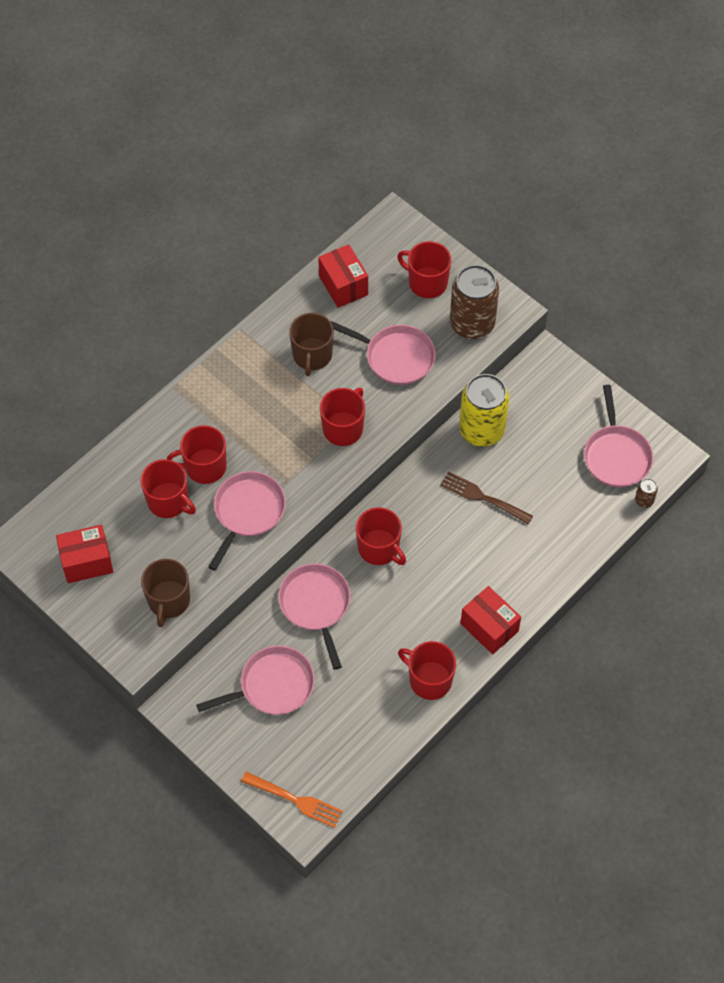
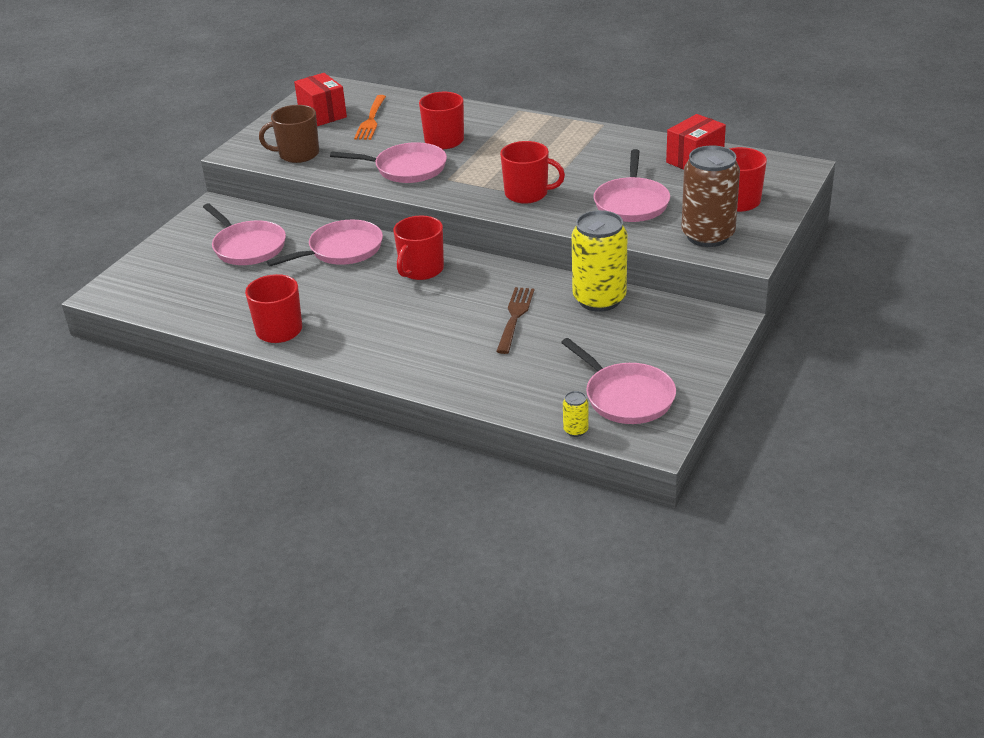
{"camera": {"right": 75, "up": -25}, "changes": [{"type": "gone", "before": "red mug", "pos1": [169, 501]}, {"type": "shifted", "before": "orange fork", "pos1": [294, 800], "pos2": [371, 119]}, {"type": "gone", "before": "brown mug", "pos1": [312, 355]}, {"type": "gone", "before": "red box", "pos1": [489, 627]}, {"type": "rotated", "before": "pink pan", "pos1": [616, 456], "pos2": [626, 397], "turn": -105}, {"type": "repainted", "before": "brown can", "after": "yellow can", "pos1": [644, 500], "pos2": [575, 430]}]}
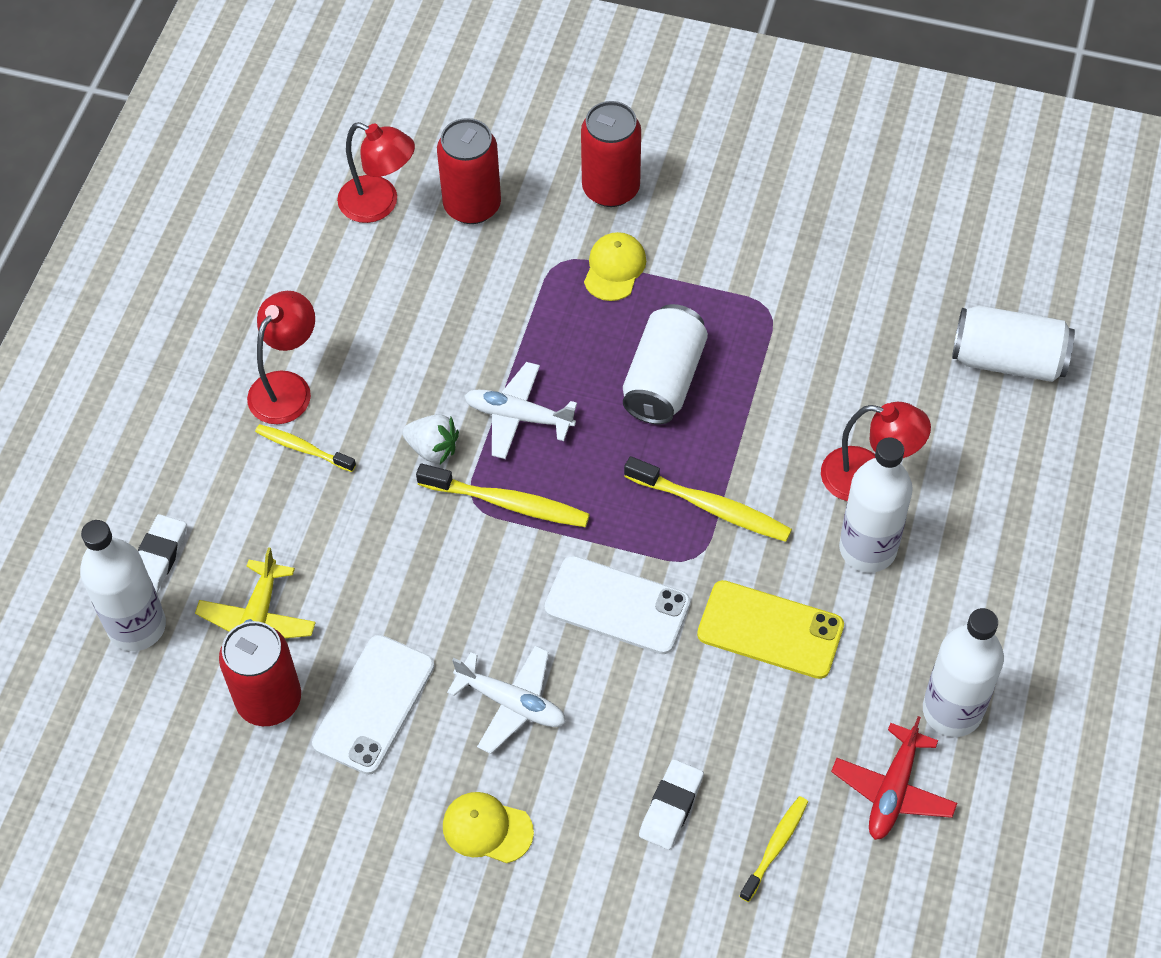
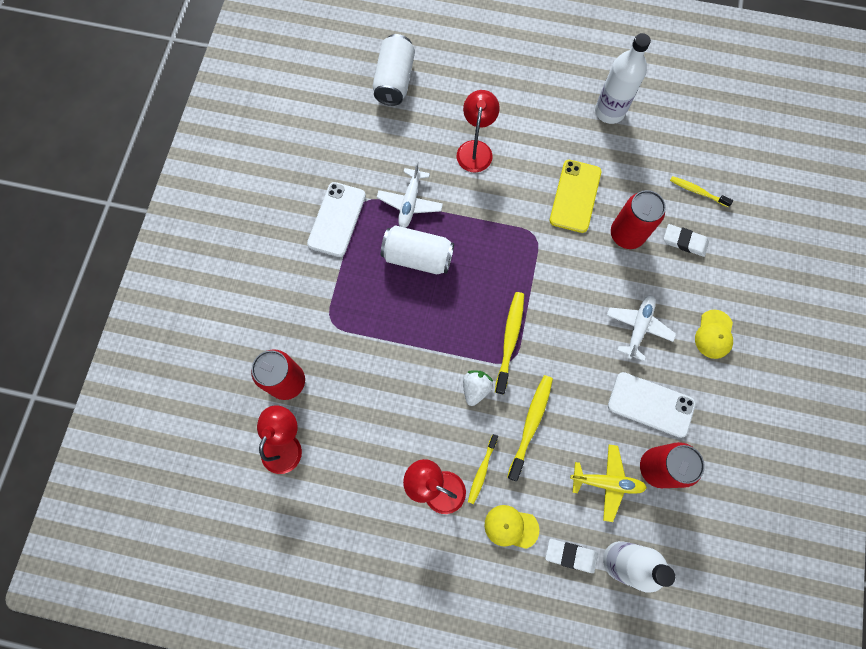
{"camera": {"right": -95, "up": 15}, "changes": [{"type": "shifted", "before": "white plane", "pos1": [518, 416], "pos2": [410, 202]}, {"type": "shifted", "before": "white phone", "pos1": [617, 605], "pos2": [337, 219]}, {"type": "shifted", "before": "red can", "pos1": [611, 189], "pos2": [627, 234]}, {"type": "shifted", "before": "yellow cap", "pos1": [614, 268], "pos2": [511, 527]}, {"type": "shifted", "before": "yellow toothbrush", "pos1": [711, 507], "pos2": [531, 424]}, {"type": "gone", "before": "red plane", "pos1": [893, 790]}, {"type": "gone", "before": "white bottle", "pos1": [867, 549]}]}
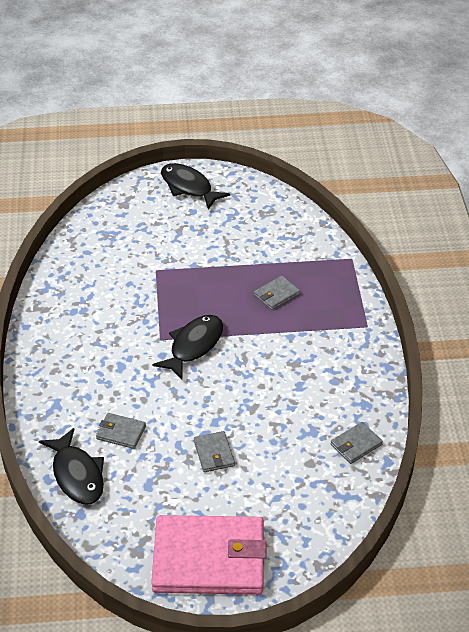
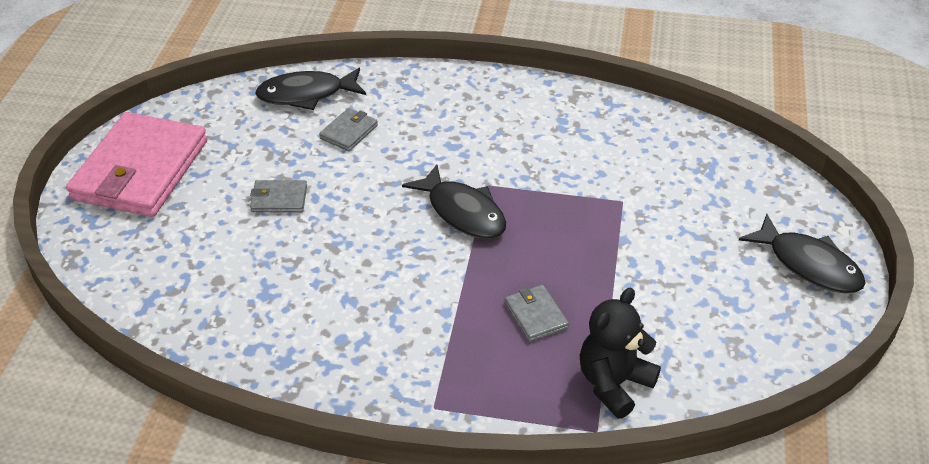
{"camera": {"right": 105, "up": 0}, "changes": [{"type": "rotated", "before": "black fish", "pos1": [188, 187], "pos2": [809, 265], "turn": 75}, {"type": "gone", "before": "grey wallet", "pos1": [356, 444]}, {"type": "new", "after": "black teddy bear", "pos2": [614, 384]}]}
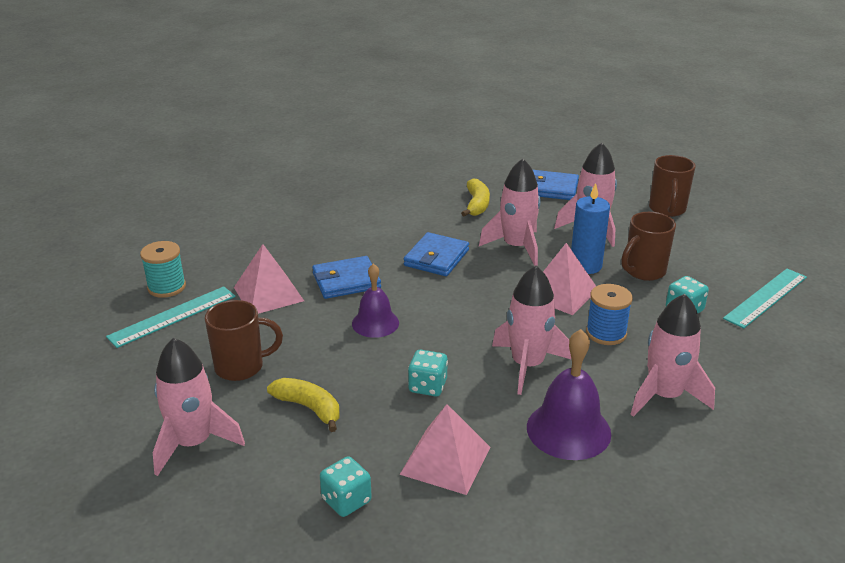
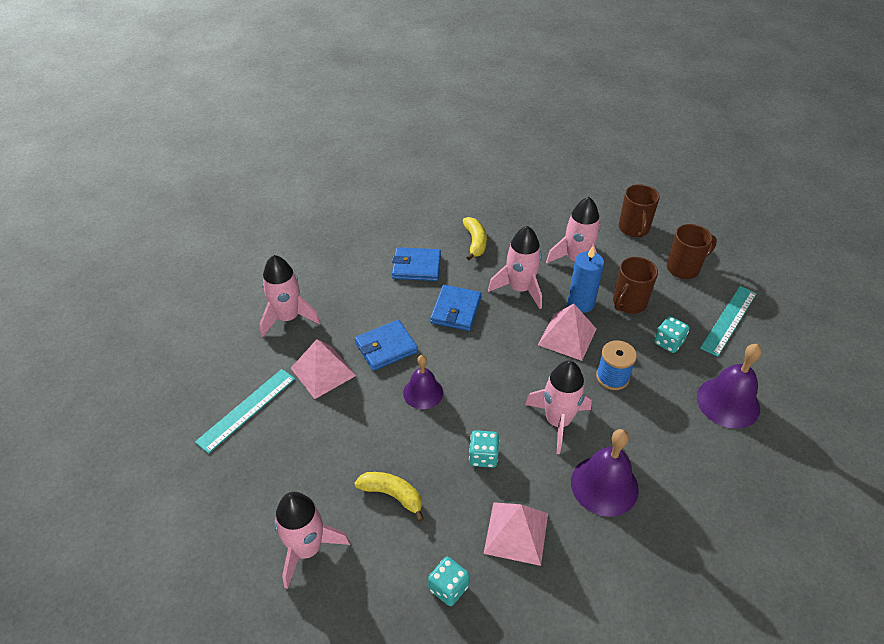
{"camera": {"right": -10, "up": 15}, "changes": [{"type": "gone", "before": "turquoise spool", "pos1": [166, 287]}, {"type": "shifted", "before": "brown mug", "pos1": [241, 367], "pos2": [684, 268]}, {"type": "shifted", "before": "blue wallet", "pos1": [551, 188], "pos2": [416, 266]}, {"type": "shifted", "before": "pink rocket", "pos1": [664, 396], "pos2": [288, 318]}, {"type": "new", "after": "purple bell", "pos2": [728, 402]}]}
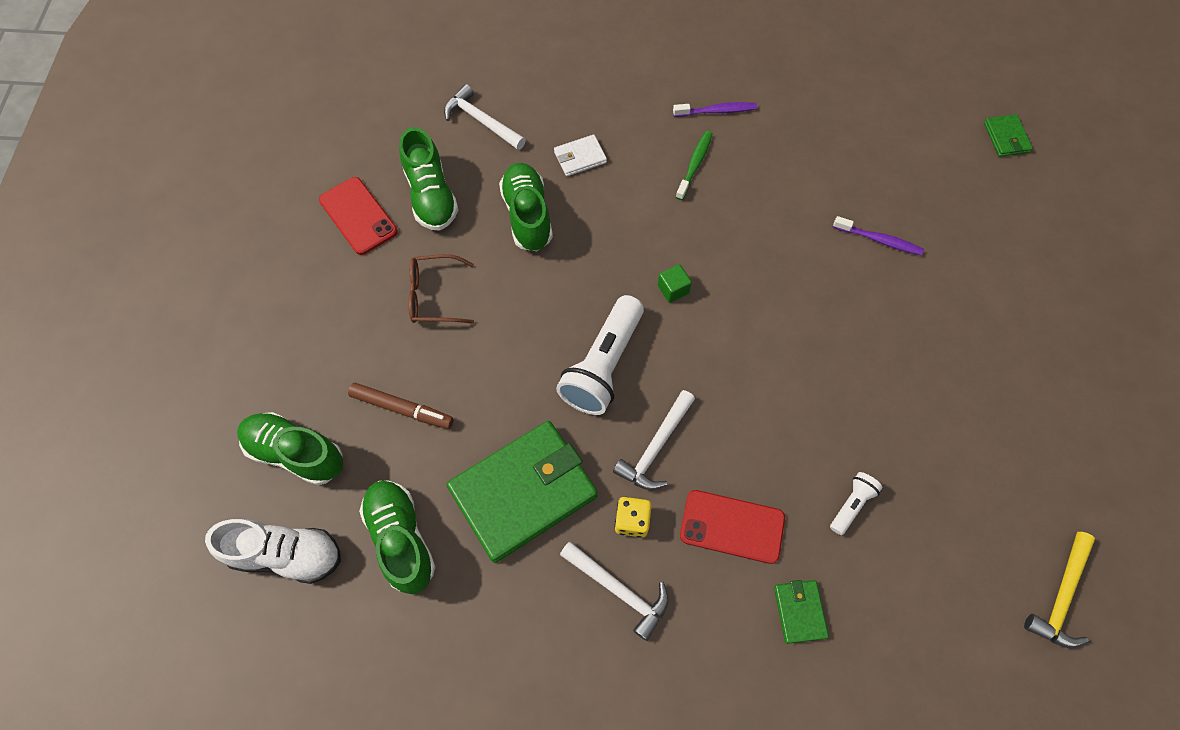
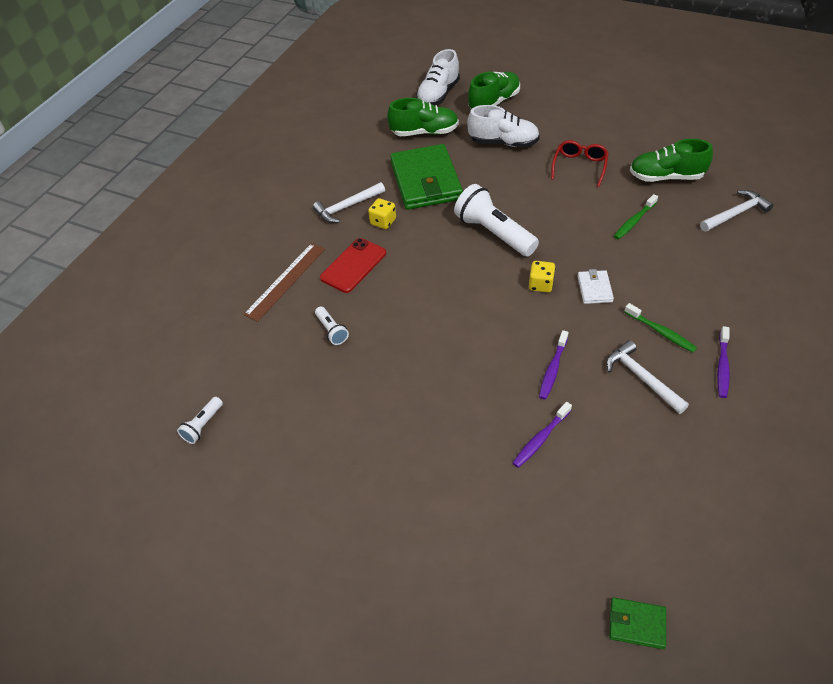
{"camera": {"right": 115, "up": -15}, "changes": [{"type": "gone", "before": "red phone", "pos1": [358, 216]}, {"type": "swapped", "before": "brown marker", "after": "white shoe", "pos1": [402, 408], "pos2": [503, 142]}, {"type": "repainted", "before": "brown glasses", "after": "red glasses", "pos1": [434, 296], "pos2": [579, 166]}, {"type": "swapped", "before": "green shoe", "after": "green toothbrush", "pos1": [527, 215], "pos2": [634, 221]}, {"type": "shifted", "before": "white wallet", "pos1": [580, 157], "pos2": [594, 289]}, {"type": "shifted", "before": "white hammer", "pos1": [655, 447], "pos2": [641, 378]}, {"type": "swapped", "before": "green cube", "after": "yellow dice", "pos1": [673, 289], "pos2": [541, 284]}, {"type": "swapped", "before": "green wallet", "after": "brown ruler", "pos1": [799, 612], "pos2": [285, 281]}, {"type": "swapped", "before": "yellow hammer", "after": "white flashlight", "pos1": [1060, 596], "pos2": [203, 425]}, {"type": "new", "after": "purple toothbrush", "pos2": [553, 369]}]}
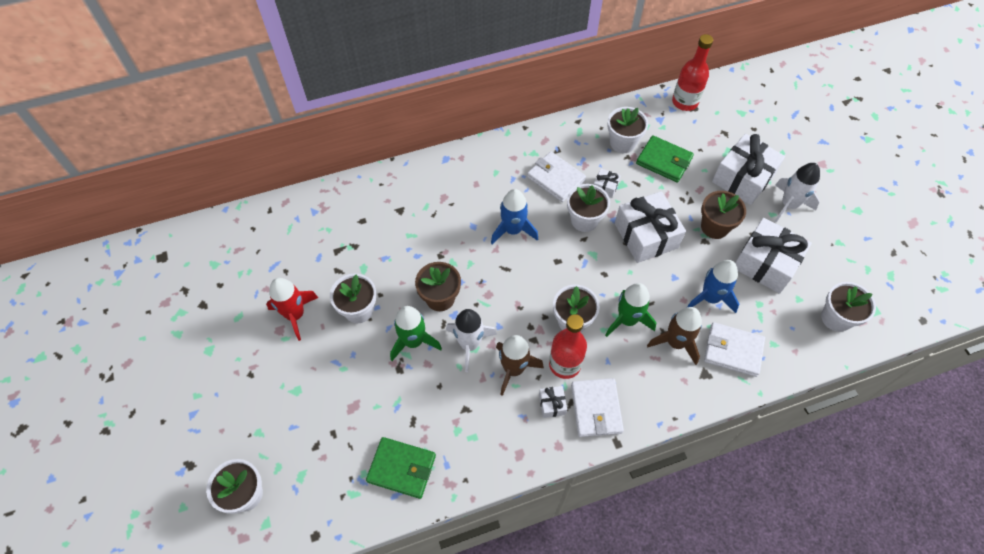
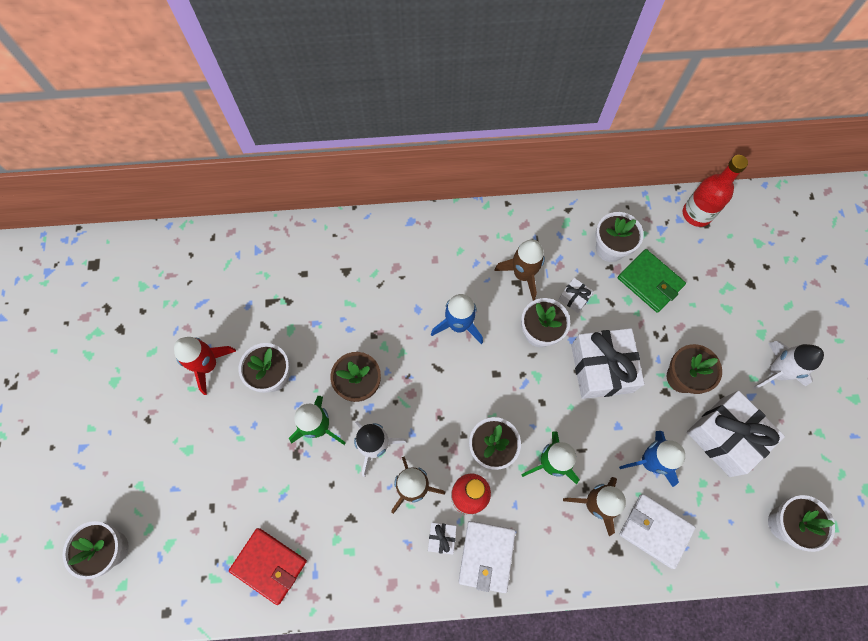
{"camera": {"right": 15, "up": 10}, "changes": [{"type": "repainted", "before": "green wallet", "after": "red wallet", "pos1": [402, 468], "pos2": [269, 565]}, {"type": "swapped", "before": "white wallet", "after": "brown rocket", "pos1": [555, 179], "pos2": [523, 274]}, {"type": "gone", "before": "white gift", "pos1": [743, 178]}]}
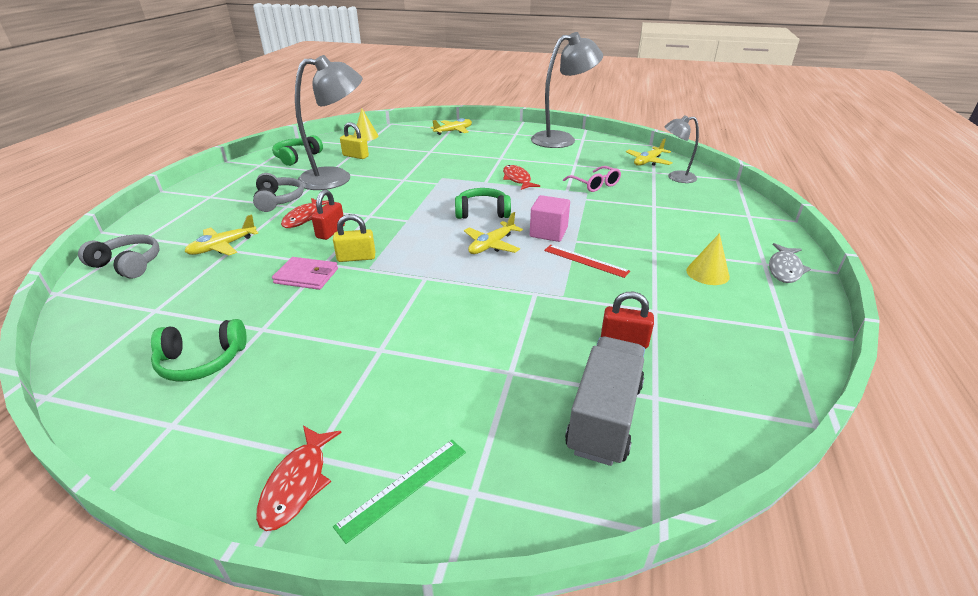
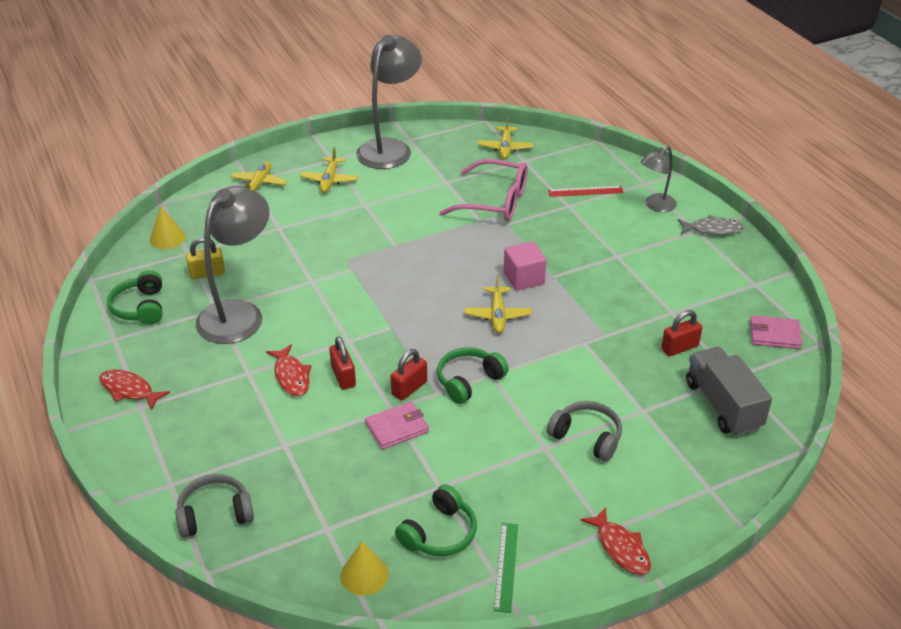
{"camera": {"right": -40, "up": 5}, "changes": [{"type": "shifted", "before": "yellow plane", "pos1": [222, 246], "pos2": [329, 180]}, {"type": "shifted", "before": "grey headphones", "pos1": [278, 200], "pos2": [587, 437]}, {"type": "repainted", "before": "yellow padlock", "after": "red padlock", "pos1": [356, 258], "pos2": [409, 388]}, {"type": "shifted", "before": "green ruler", "pos1": [403, 487], "pos2": [506, 566]}, {"type": "shifted", "before": "green headphones", "pos1": [482, 212], "pos2": [469, 381]}, {"type": "shifted", "before": "red fish", "pos1": [517, 179], "pos2": [129, 390]}, {"type": "shifted", "before": "red ruler", "pos1": [585, 260], "pos2": [585, 191]}, {"type": "scaled", "before": "pink glasses", "pos1": [595, 185], "pos2": [495, 202], "scale": 1.68}, {"type": "shifted", "before": "grey lamp", "pos1": [675, 177], "pos2": [655, 206]}, {"type": "shifted", "before": "yellow cone", "pos1": [707, 273], "pos2": [364, 575]}, {"type": "rotated", "before": "grey fish", "pos1": [785, 269], "pos2": [713, 230], "turn": -75}, {"type": "new", "after": "pink wallet", "pos2": [774, 335]}]}
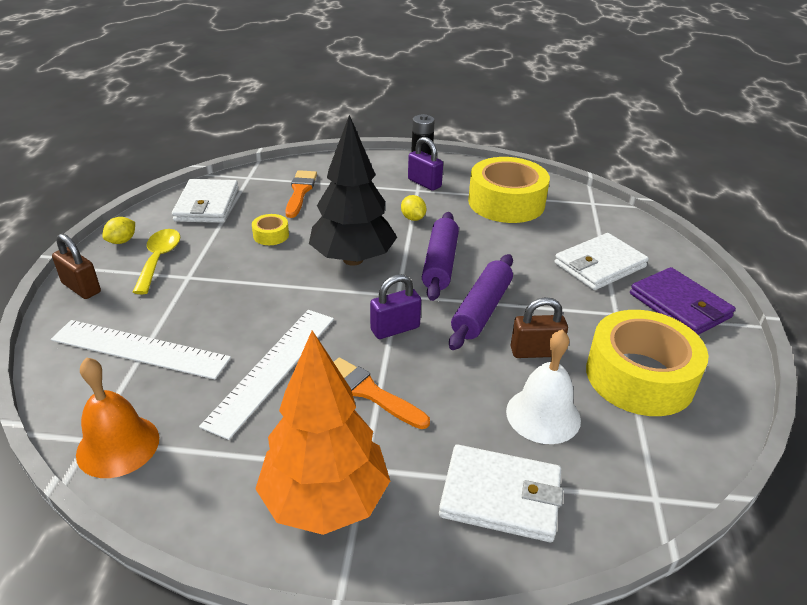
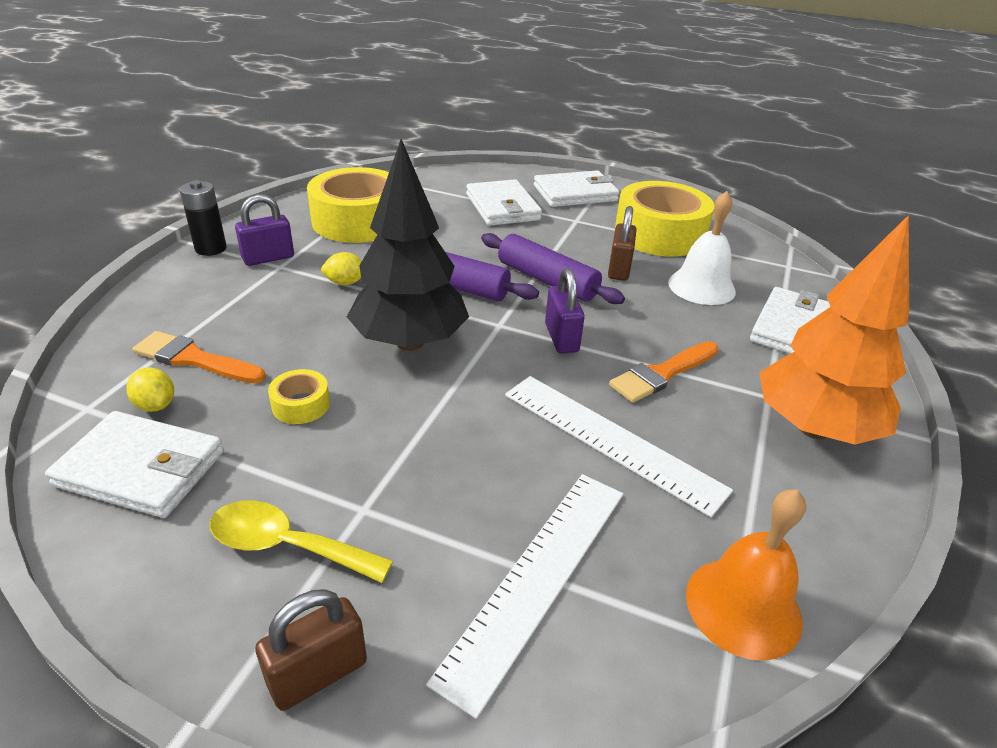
{"camera": {"right": -75, "up": 0}, "changes": [{"type": "shifted", "before": "yellow lemon", "pos1": [122, 241], "pos2": [156, 405]}, {"type": "repainted", "before": "purple wallet", "after": "white wallet", "pos1": [679, 306], "pos2": [575, 193]}]}
